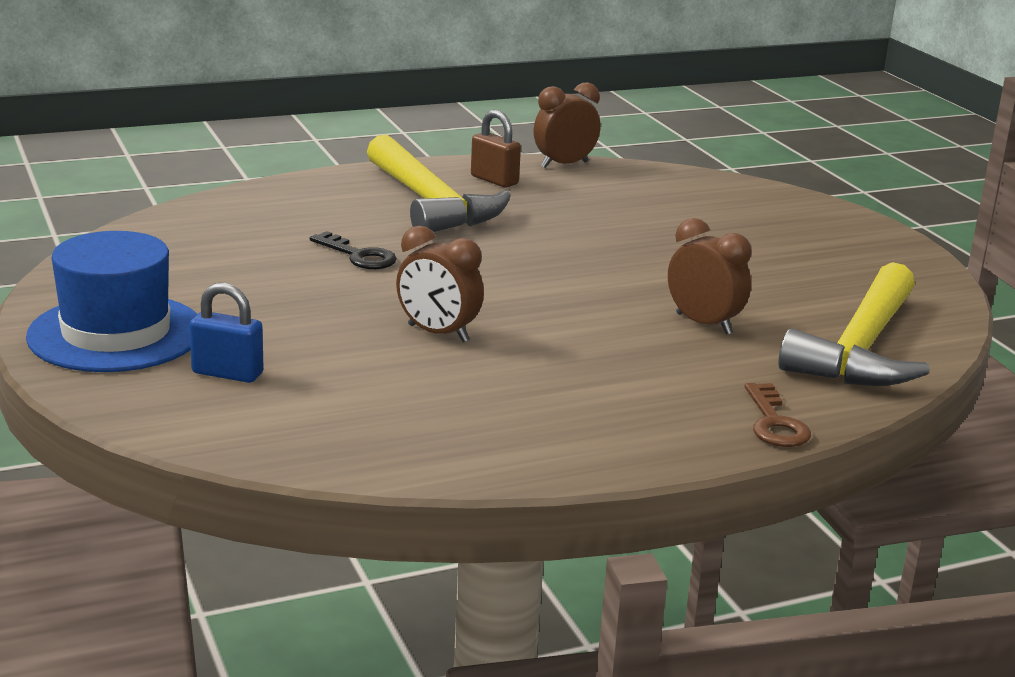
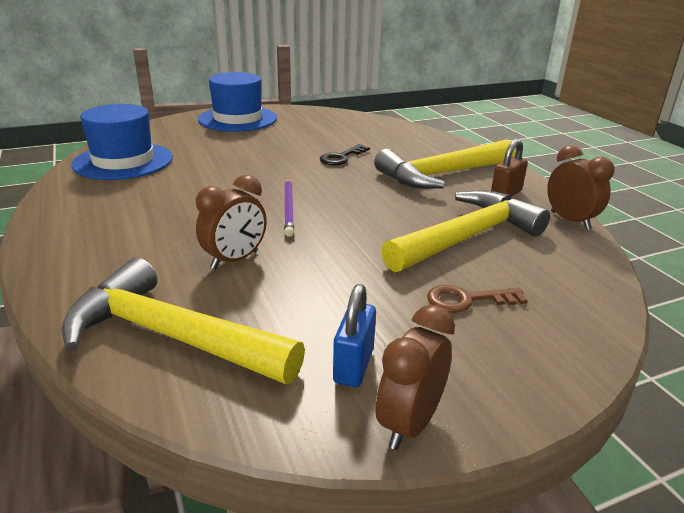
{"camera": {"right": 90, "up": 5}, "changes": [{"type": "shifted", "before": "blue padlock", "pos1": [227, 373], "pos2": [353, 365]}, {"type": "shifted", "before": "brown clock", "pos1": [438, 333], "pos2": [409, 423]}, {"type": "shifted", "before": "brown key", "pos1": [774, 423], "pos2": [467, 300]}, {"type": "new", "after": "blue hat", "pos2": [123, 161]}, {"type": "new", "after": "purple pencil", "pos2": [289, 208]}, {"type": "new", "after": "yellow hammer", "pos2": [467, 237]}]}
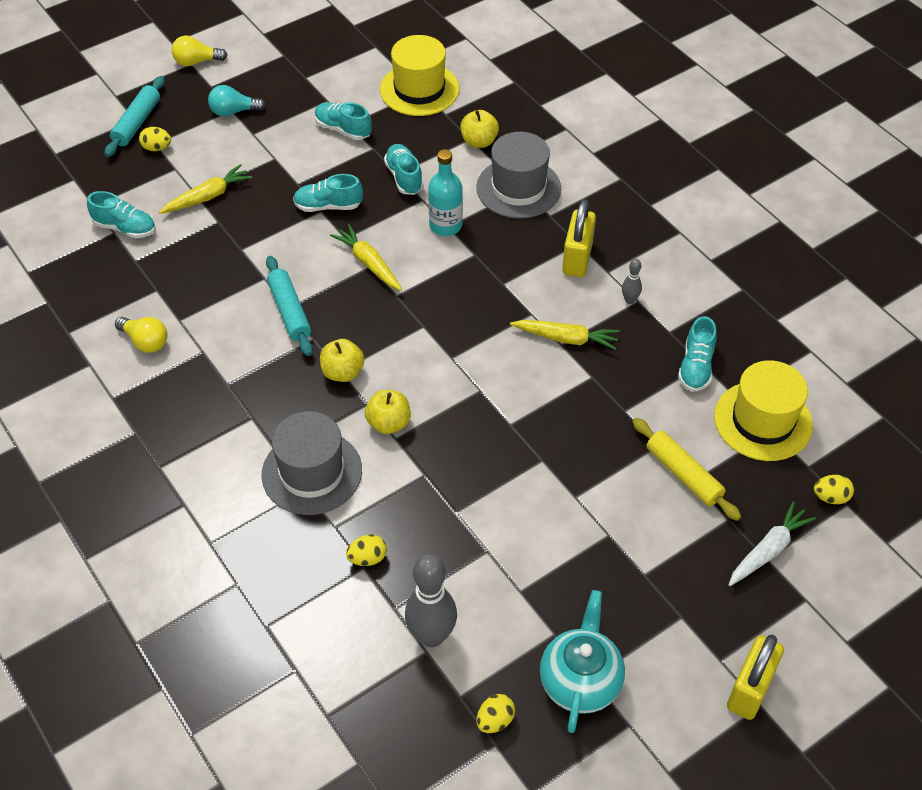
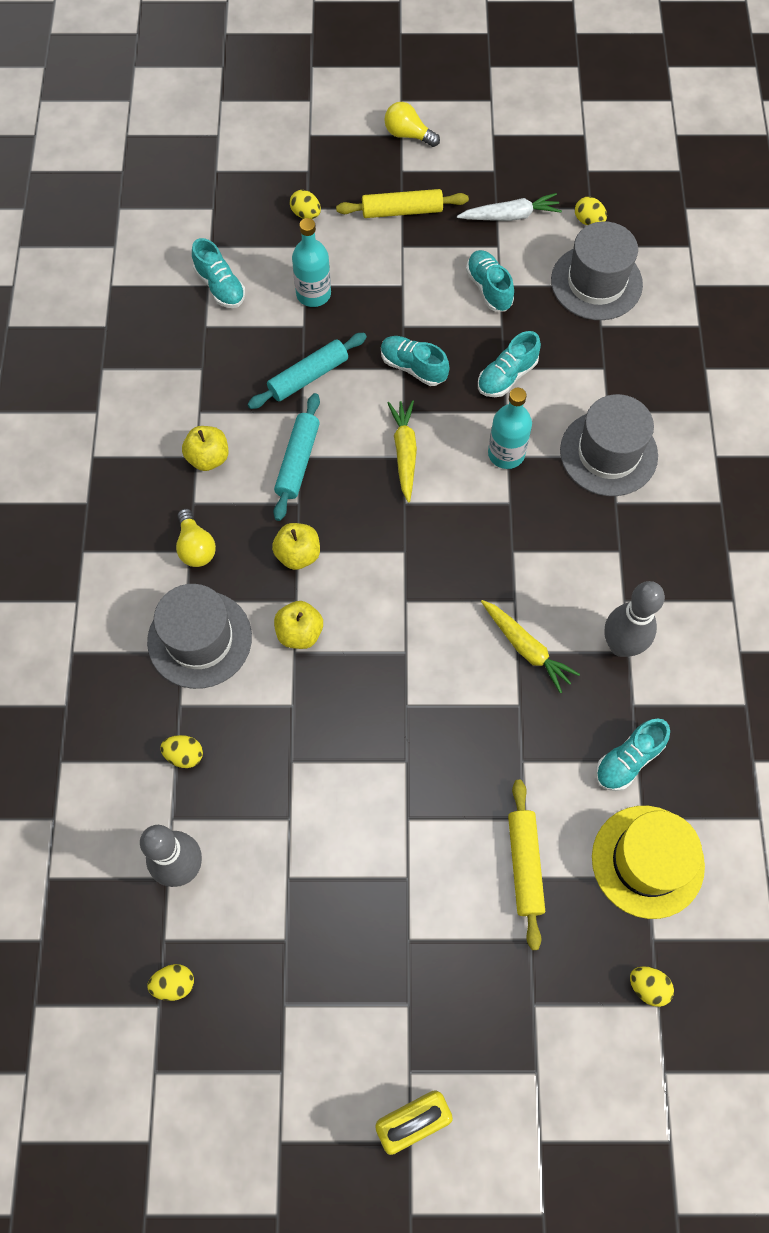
{"camera": {"right": 35, "up": 15}, "changes": [{"type": "shifted", "before": "turquoise rolling pin", "pos1": [137, 123], "pos2": [308, 376]}, {"type": "shifted", "before": "yellow light bulb", "pos1": [145, 341], "pos2": [196, 547]}, {"type": "swapped", "before": "yellow carrot", "after": "turquoise bottle", "pos1": [208, 197], "pos2": [313, 294]}, {"type": "swapped", "before": "turquoise light bulb", "after": "yellow rolling pin", "pos1": [233, 111], "pos2": [402, 211]}, {"type": "repainted", "before": "yellow hat", "after": "grey hat", "pos1": [419, 89], "pos2": [596, 282]}, {"type": "rotated", "before": "turquoise shoe", "pos1": [404, 177], "pos2": [507, 376], "turn": -150}, {"type": "shifted", "before": "yellow apple", "pos1": [479, 141], "pos2": [208, 458]}, {"type": "gone", "before": "turquoise teapot", "pos1": [580, 681]}, {"type": "gone", "before": "yellow padlock", "pos1": [577, 259]}, {"type": "scaled", "before": "grey bowling pin", "pos1": [629, 300], "pos2": [621, 645], "scale": 2.13}, {"type": "shifted", "before": "white carrot", "pos1": [768, 550], "pos2": [510, 216]}, {"type": "new", "after": "yellow egg", "pos2": [588, 221]}]}
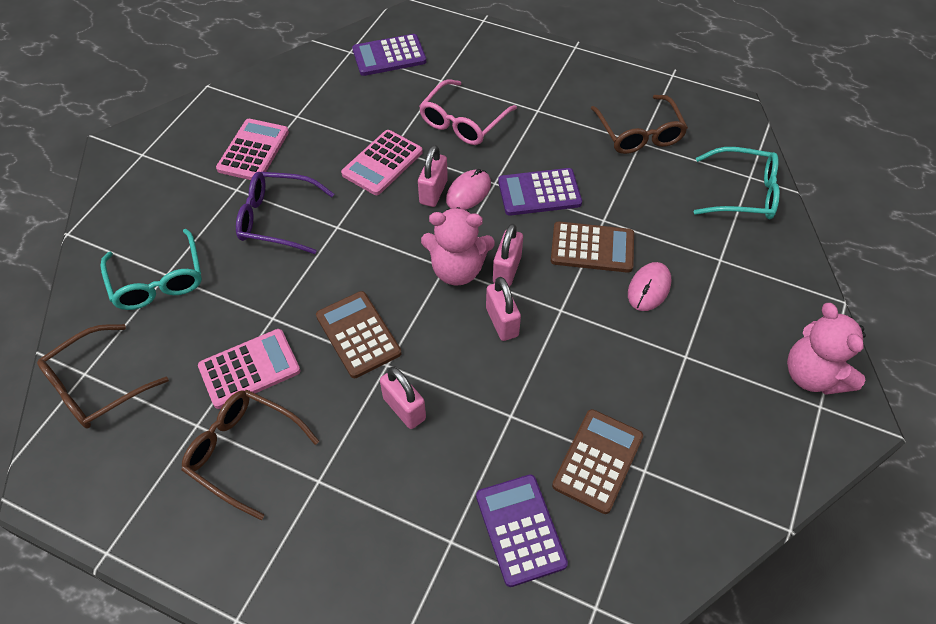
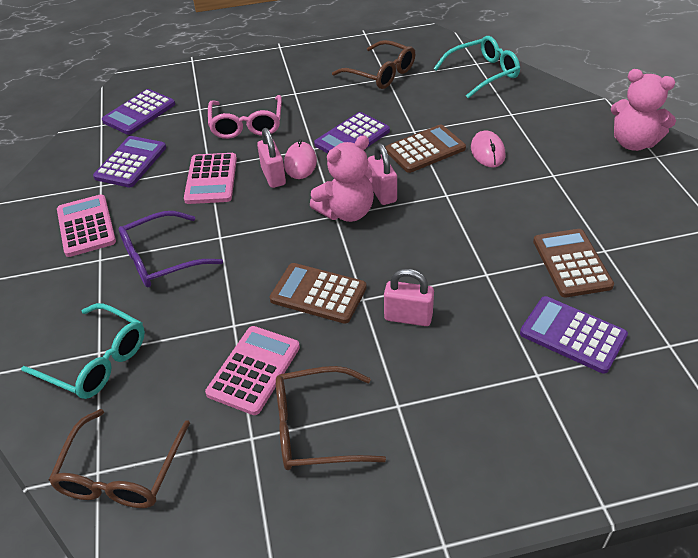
{"camera": {"right": -35, "up": -10}, "changes": [{"type": "gone", "before": "pink padlock", "pos1": [502, 322]}, {"type": "new", "after": "purple calculator", "pos2": [131, 162]}]}
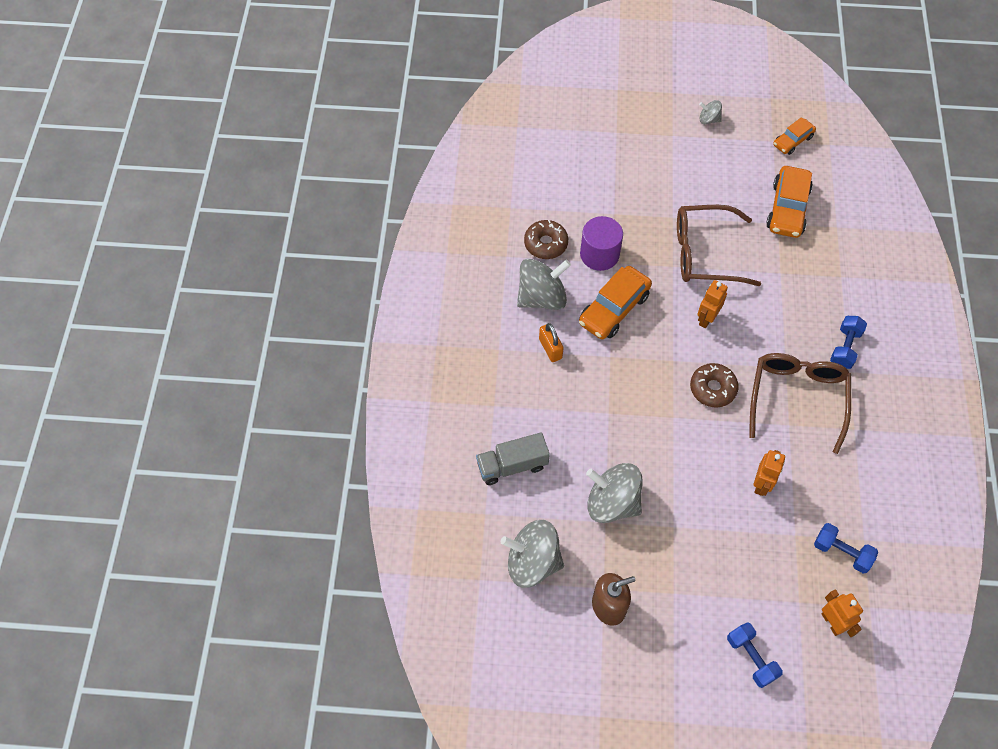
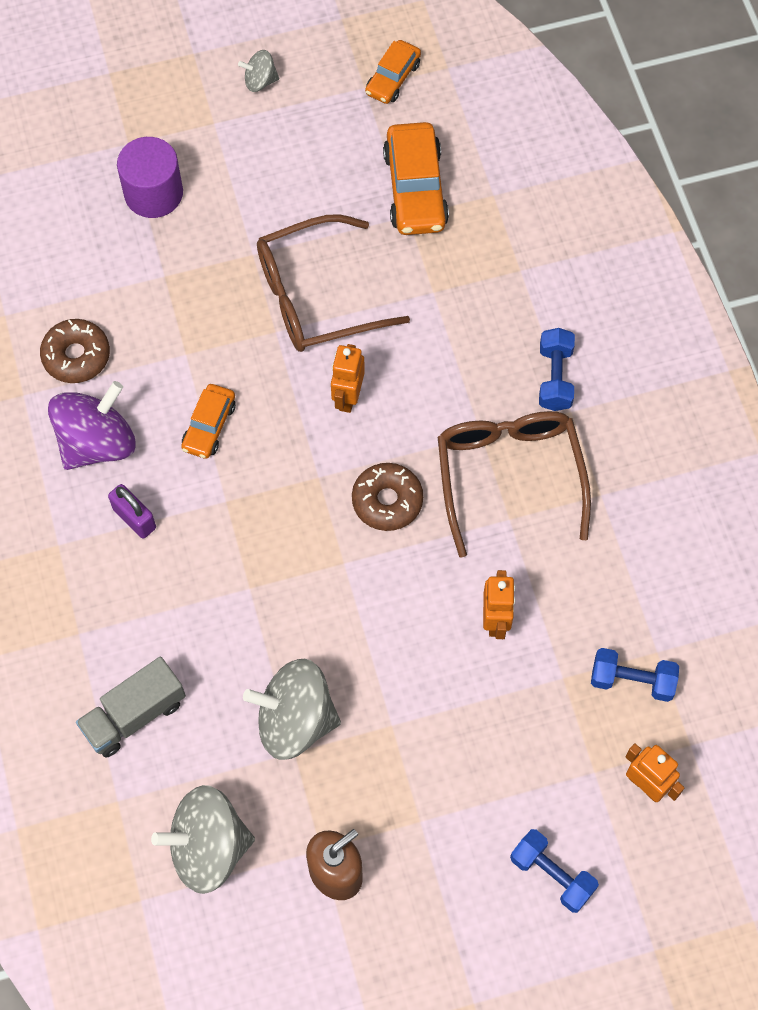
{"camera": {"right": -20, "up": 5}, "changes": [{"type": "repainted", "before": "grey spinning top", "after": "purple spinning top", "pos1": [542, 297], "pos2": [97, 442]}, {"type": "repainted", "before": "orange padlock", "after": "purple padlock", "pos1": [550, 348], "pos2": [134, 518]}, {"type": "scaled", "before": "orange car", "pos1": [614, 309], "pos2": [209, 426], "scale": 0.6}, {"type": "shifted", "before": "purple cylinder", "pos1": [599, 254], "pos2": [153, 193]}]}
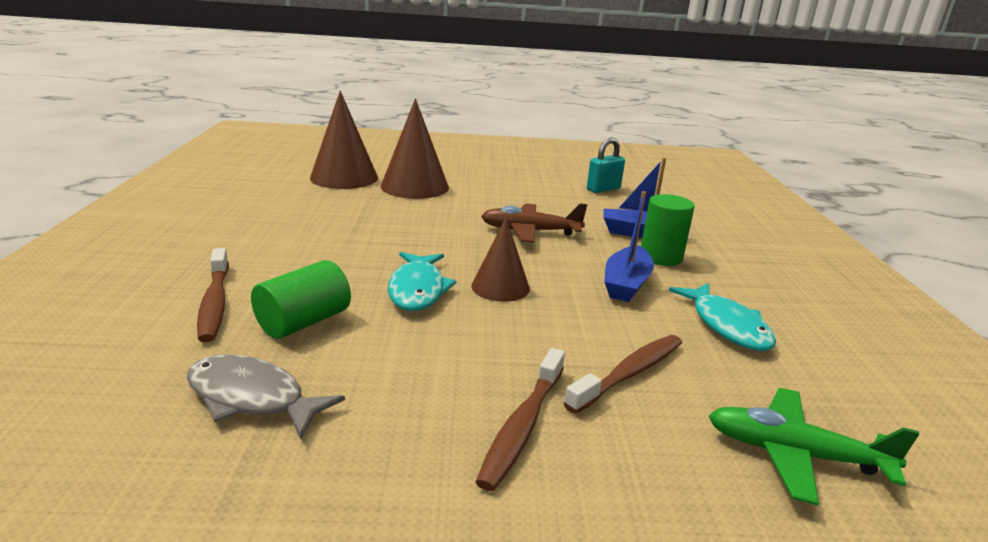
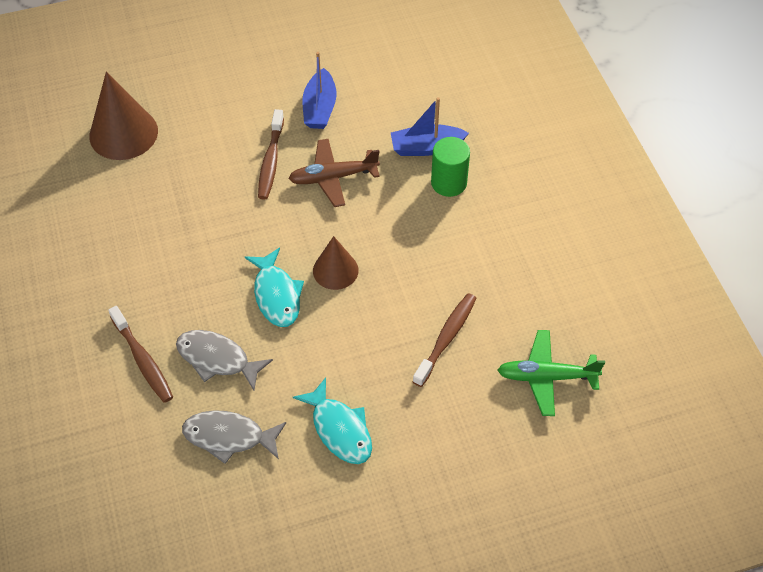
{"camera": {"right": -15, "up": 30}, "changes": [{"type": "swapped", "before": "green cylinder", "after": "grey fish", "pos1": [304, 322], "pos2": [217, 359]}, {"type": "gone", "before": "brown cone", "pos1": [415, 186]}, {"type": "shifted", "before": "brown toothbrush", "pos1": [522, 426], "pos2": [271, 161]}, {"type": "gone", "before": "turquoise padlock", "pos1": [603, 189]}, {"type": "shifted", "before": "blue boat", "pos1": [626, 284], "pos2": [319, 108]}, {"type": "shifted", "before": "turquoise fish", "pos1": [727, 326], "pos2": [340, 429]}]}
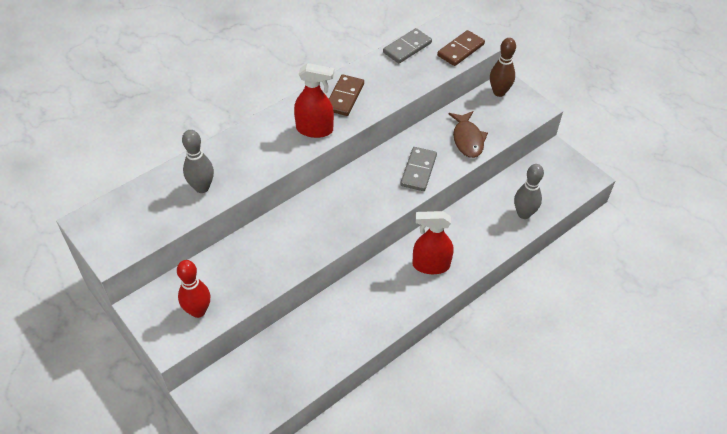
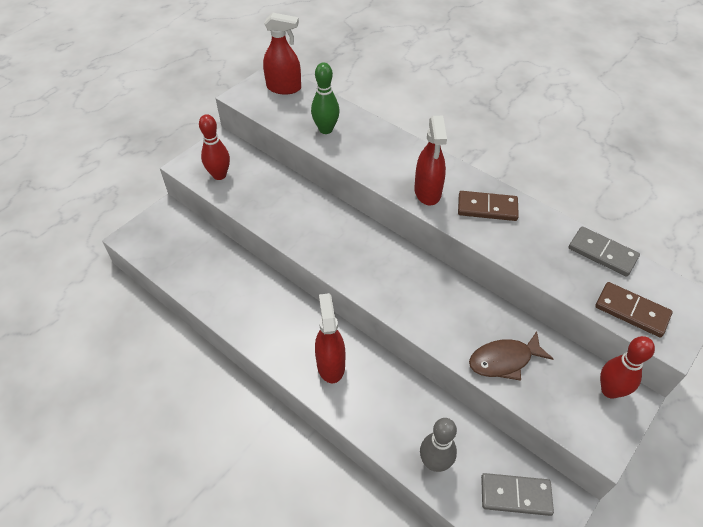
{"camera": {"right": 80, "up": 0}, "changes": [{"type": "repainted", "before": "grey bowling pin", "after": "green bowling pin", "pos1": [202, 187], "pos2": [326, 129]}, {"type": "shifted", "before": "grey domino", "pos1": [418, 170], "pos2": [515, 495]}, {"type": "repainted", "before": "brown bowling pin", "after": "red bowling pin", "pos1": [499, 92], "pos2": [610, 390]}, {"type": "new", "after": "red spray bottle", "pos2": [284, 88]}]}
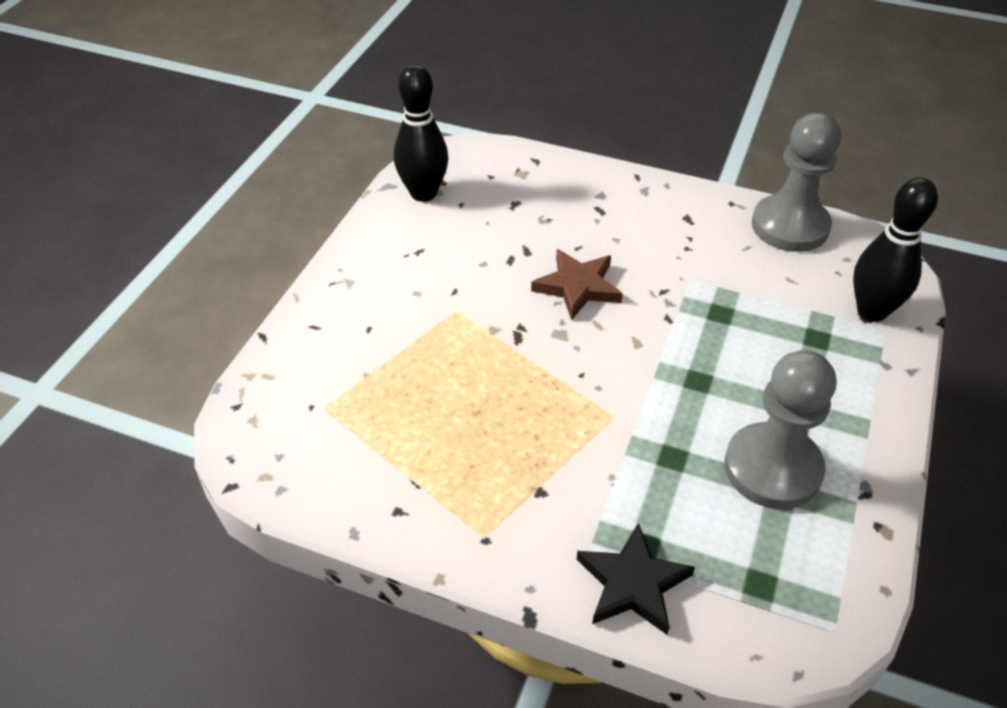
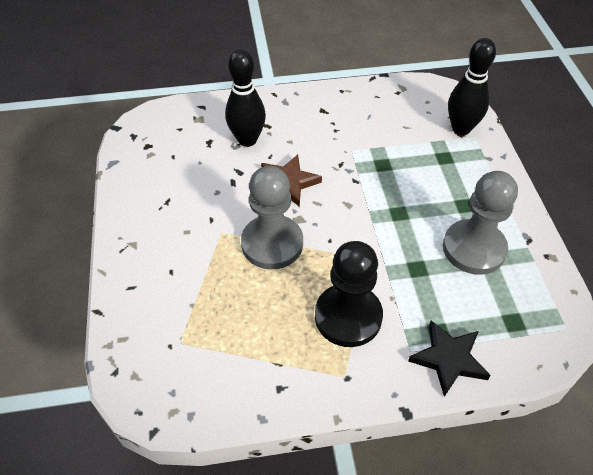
{"camera": {"right": -30, "up": 5}, "changes": [{"type": "shifted", "before": "black bowling pin", "pos1": [423, 193], "pos2": [247, 140]}, {"type": "shifted", "before": "grey pawn", "pos1": [790, 226], "pos2": [272, 244]}, {"type": "new", "after": "black pawn", "pos2": [348, 316]}]}
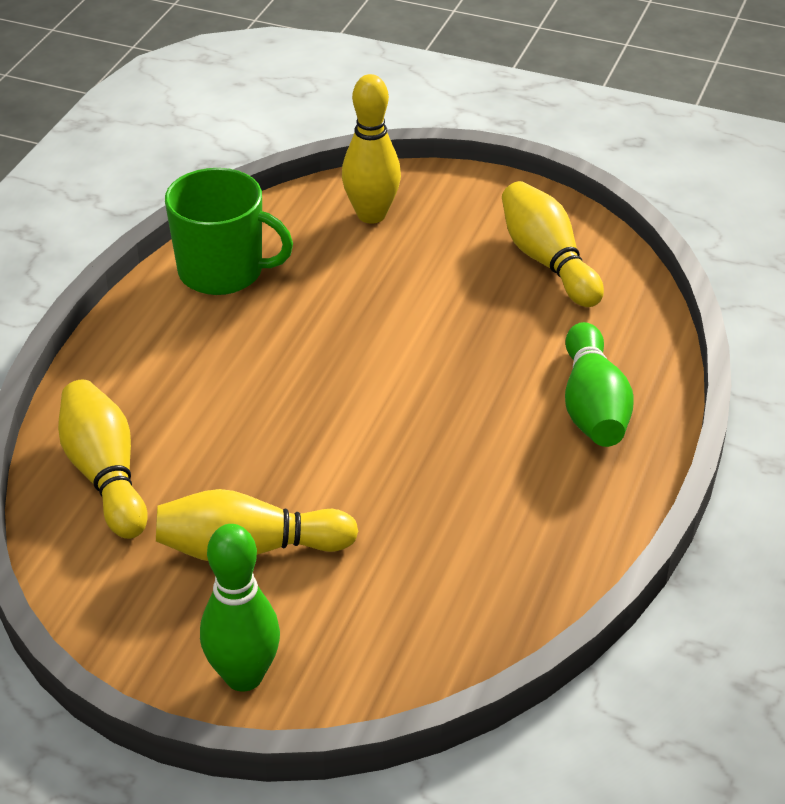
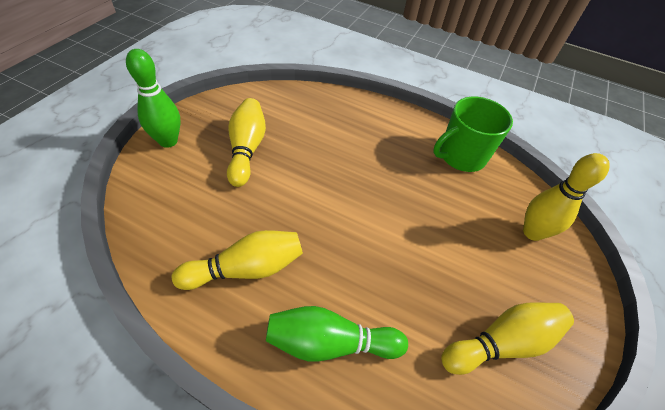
{"camera": {"right": 90, "up": 10}, "changes": [{"type": "shifted", "before": "yellow bowling pin", "pos1": [105, 474], "pos2": [246, 269]}, {"type": "rotated", "before": "green mug", "pos1": [223, 271], "pos2": [461, 156], "turn": 45}]}
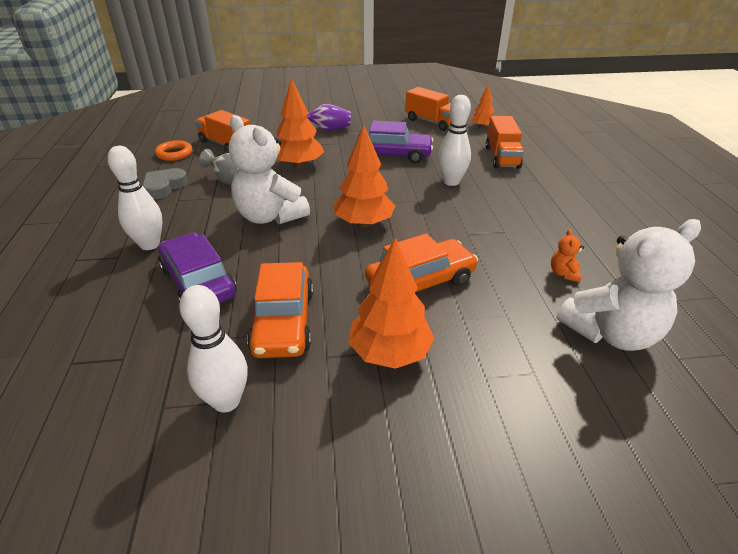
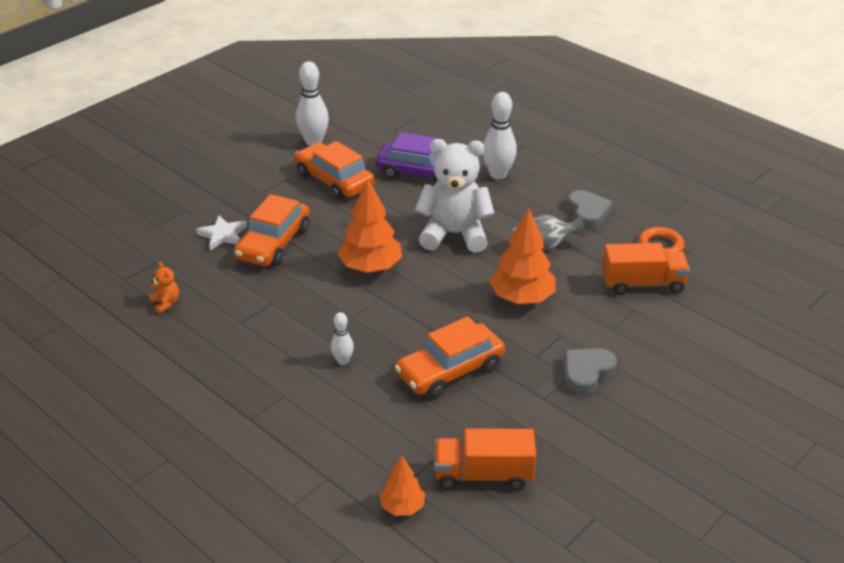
{"camera": {"right": 140, "up": 0}, "changes": [{"type": "swapped", "before": "purple vase", "after": "grey heart", "pos1": [328, 129], "pos2": [586, 373]}, {"type": "gone", "before": "orange tree", "pos1": [390, 352]}, {"type": "repainted", "before": "purple car", "after": "orange car", "pos1": [393, 155], "pos2": [450, 370]}, {"type": "scaled", "before": "white bowling pin", "pos1": [451, 182], "pos2": [343, 361], "scale": 0.55}, {"type": "gone", "before": "orange truck", "pos1": [502, 157]}, {"type": "gone", "before": "white teddy bear", "pos1": [610, 333]}, {"type": "new", "after": "white star", "pos2": [223, 235]}]}
